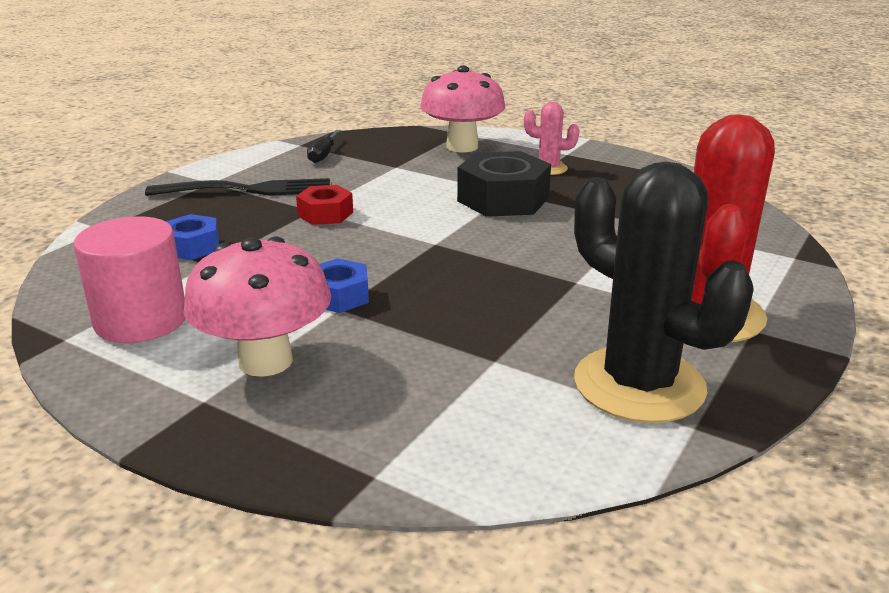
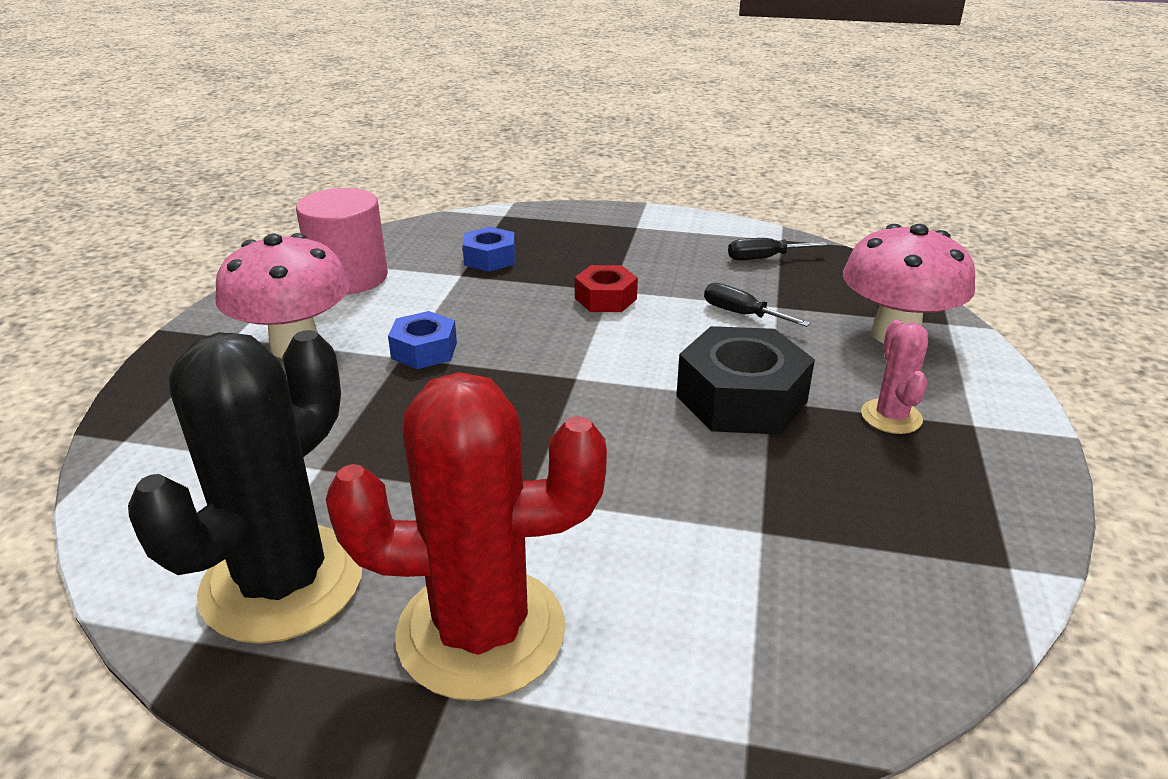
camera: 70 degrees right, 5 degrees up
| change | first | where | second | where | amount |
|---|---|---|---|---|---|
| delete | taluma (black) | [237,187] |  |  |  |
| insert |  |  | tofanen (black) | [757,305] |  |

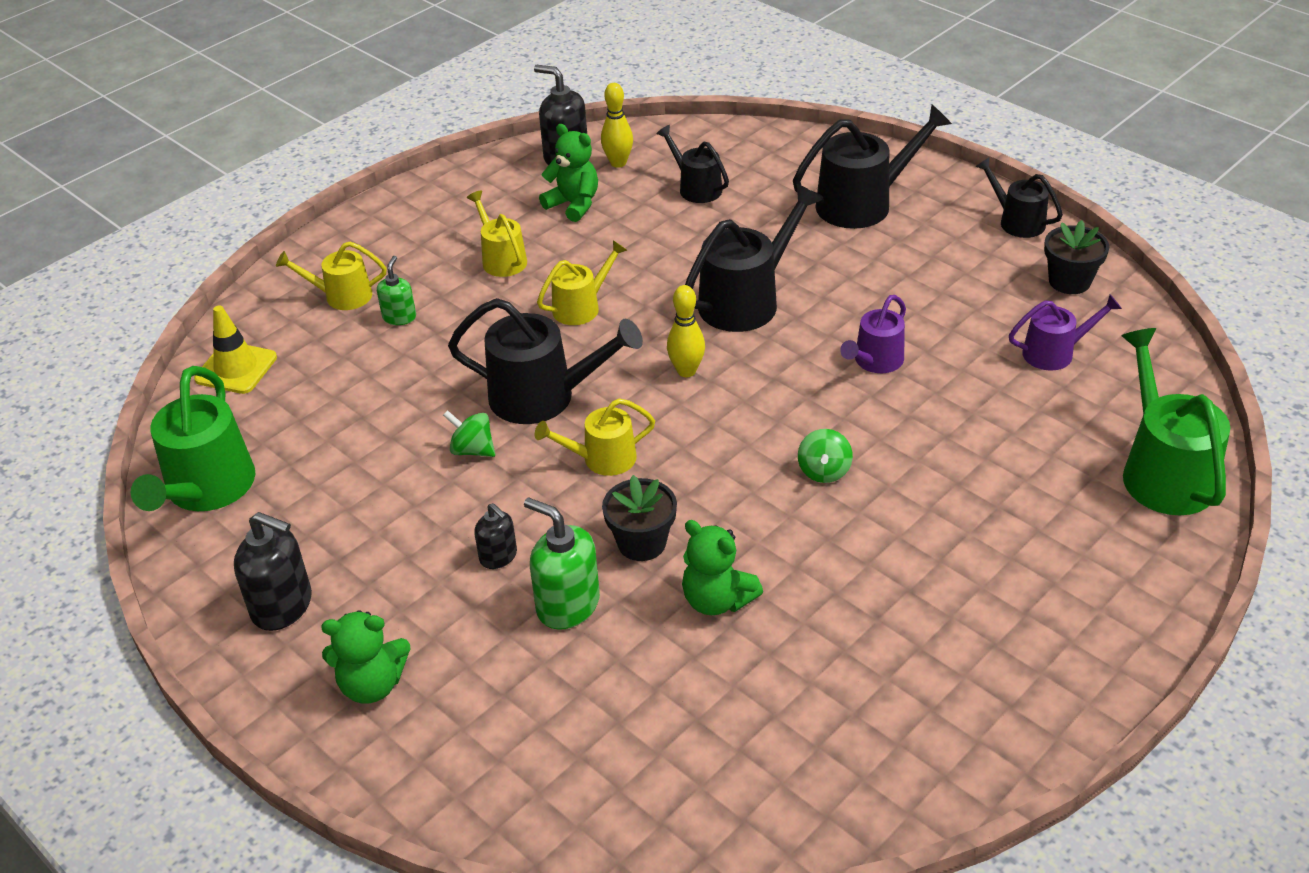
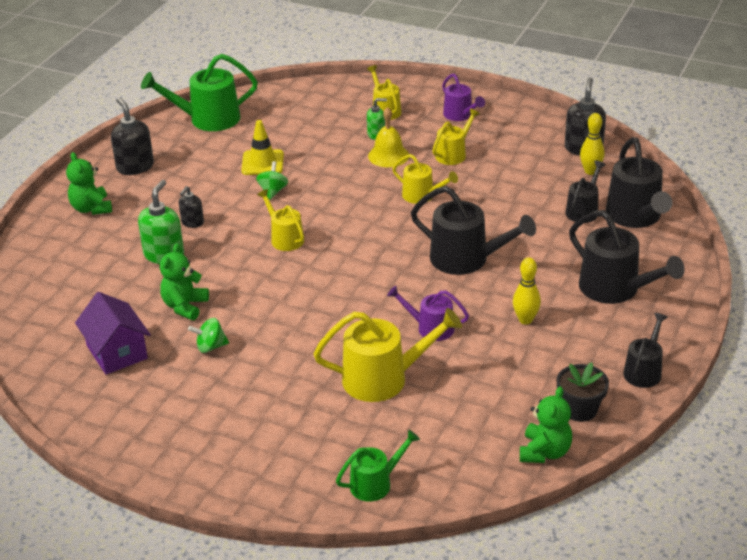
camera: 70 degrees right, 5 degrees down
| change | first | where | second | where | amount |
|---|---|---|---|---|---|
| move | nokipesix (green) | [568,173] |  | [546,424] |  |
| move | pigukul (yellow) | [686,331] |  | [527,290] |  |
| move | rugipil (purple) | [1065,333] |  | [463,97] |  |
| move | rugipil (black) | [545,361] |  | [639,182] |  |
| move | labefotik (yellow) | [235,349] |  | [262,147] |  |
| resize | rugipil (green) | [1175,421] |  | [378,465] | x0.59 |
| move | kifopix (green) | [825,456] |  | [208,335] |  |
| delete | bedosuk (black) | [639,518] |  |  |  |
| rotate | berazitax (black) | [273,571] |  | [132,136] | 150 degrees clockwise |
| insert |  |  | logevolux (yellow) | [388,137] |  |
| insert |  |  | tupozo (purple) | [113,333] |  |
| insert |  |  | rugipil (yellow) | [387,355] |  |

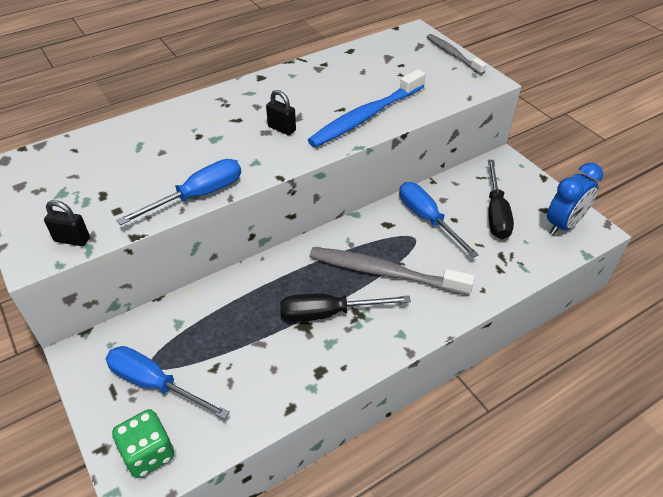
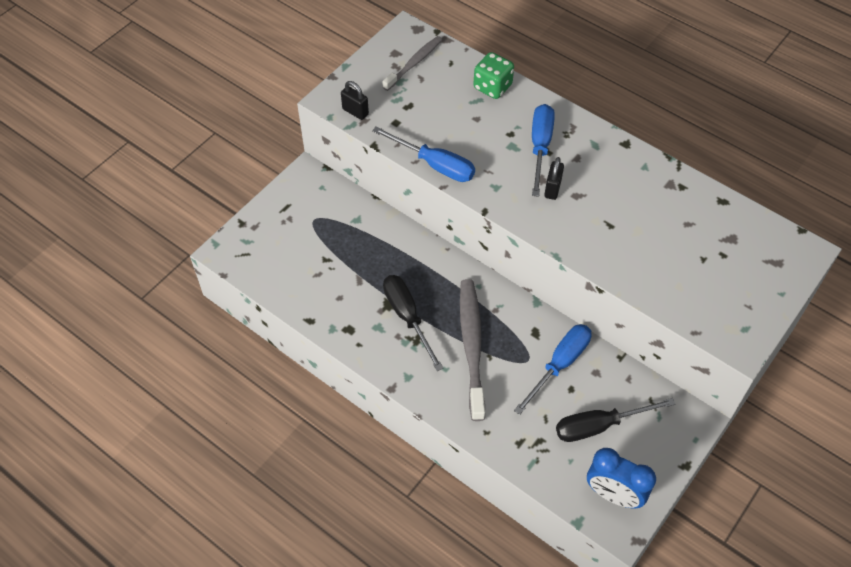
camera: 70 degrees right, 10 degrees up
| change | first | where | second | where | amount |
|---|---|---|---|---|---|
| move | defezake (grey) | [456,54] |  | [412,63] |  |
| delete | defezake (blue) | [366,108] |  |  |  |
| rotate | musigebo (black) | [67,223] |  | [355,100] | 45 degrees counterclockwise |
| move | tofanen (blue) | [167,383] |  | [543,150] |  |
| move | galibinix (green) | [143,443] |  | [494,75] |  |

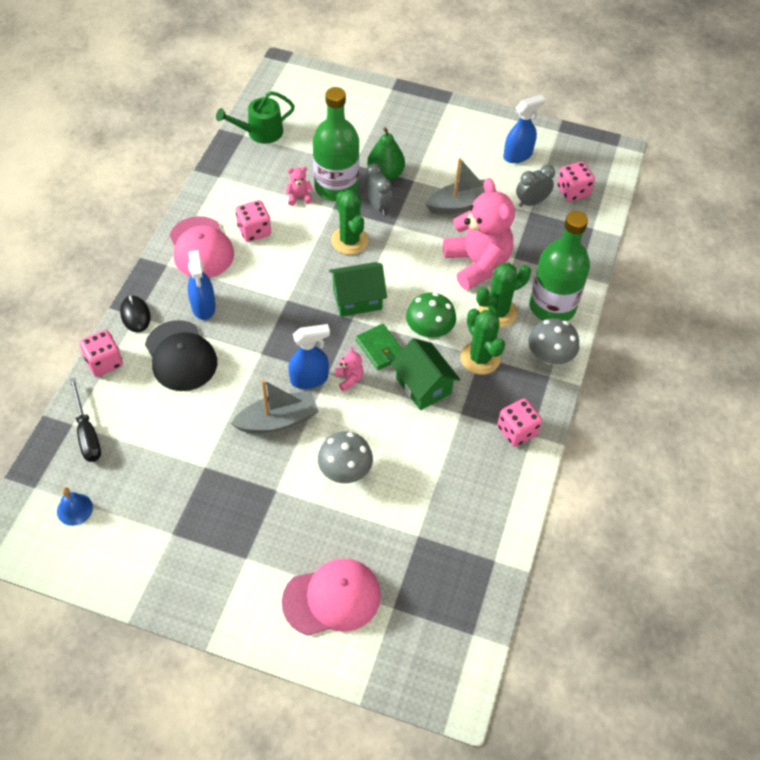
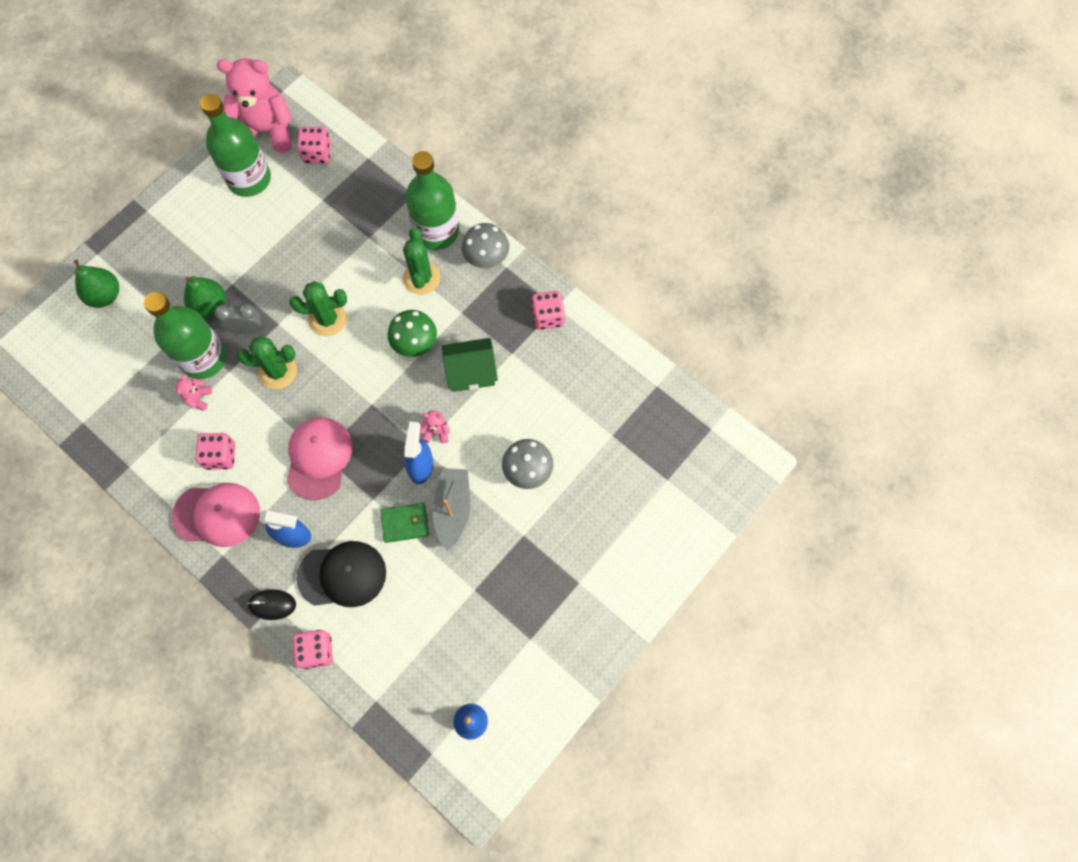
camera: 65 degrees left, 15 degrees up
| change | first | where | second | where | amount |
|---|---|---|---|---|---|
| delete | rugipil (green) | [255,117] |  |  |  |
| replace | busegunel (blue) | [524,129] | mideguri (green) | [235,145] |  |
| delete | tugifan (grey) | [460,186] |  |  |  |
| delete | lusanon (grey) | [535,186] |  |  |  |
| move | nokipesix (pink) | [479,234] |  | [255,105] |  |
| delete | tupozo (green) | [358,289] |  |  |  |
| move | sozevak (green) | [482,341] |  | [318,308] |  |
| move | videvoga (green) | [379,347] |  | [404,523] |  |
| delete | tofanen (black) | [85,419] |  |  |  |
| move | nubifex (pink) | [331,597] |  | [320,458] |  |
| insert |  |  | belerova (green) | [96,284] |  |

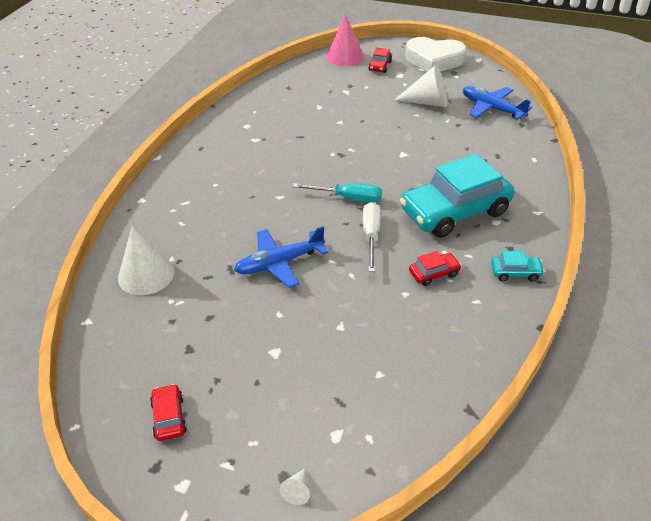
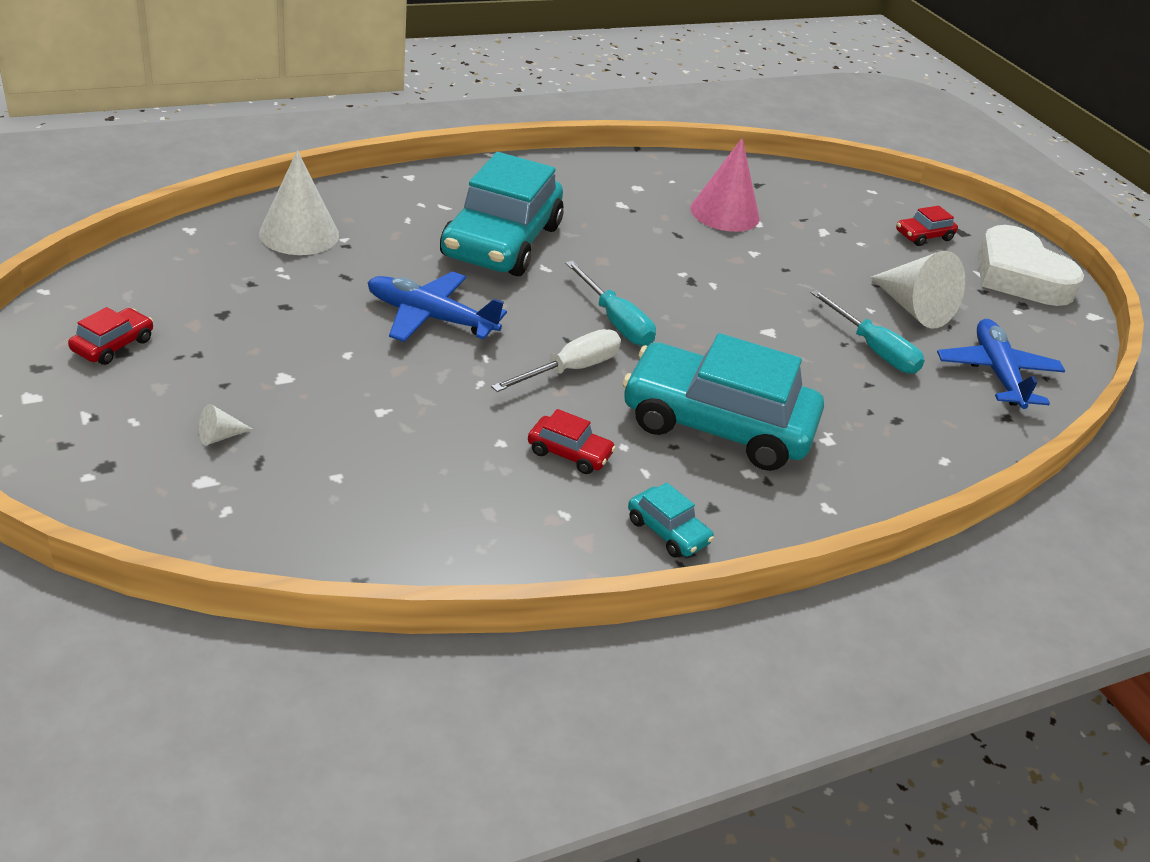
camera: 40 degrees right, 5 degrees down
| change | first | where | second | where | amount |
|---|---|---|---|---|---|
| move | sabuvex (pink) | [345,40] |  | [724,185] |  |
| move | sabuvex (white) | [295,487] |  | [225,424] |  |
| insert |  |  | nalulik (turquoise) | [502,214] |  |
| insert |  |  | tofanen (turquoise) | [868,332] |  |

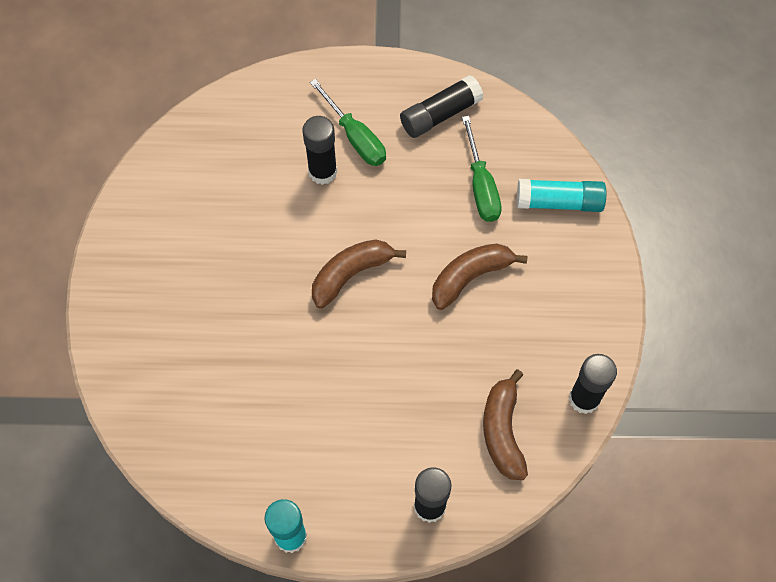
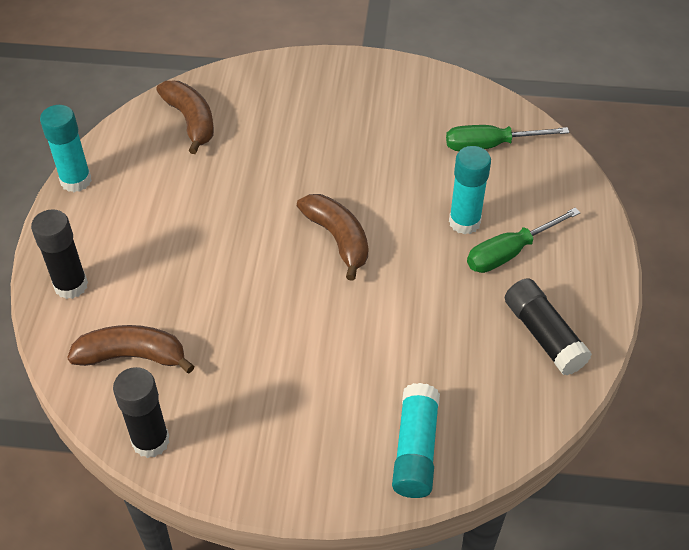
camera: 95 degrees right, 15 degrees down
| change | first | where | second | where | amount |
|---|---|---|---|---|---|
| recolor | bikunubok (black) | [320,150] | bikunubok (turquoise) | [470,190] |  |
| move | tofanen (green) | [482,169] |  | [508,138] |  |
| move | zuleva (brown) | [480,277] |  | [185,117] |  |

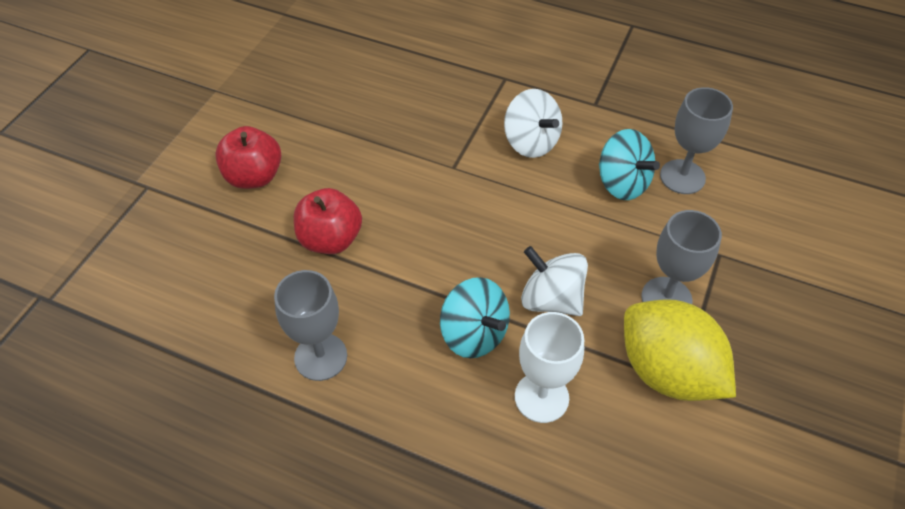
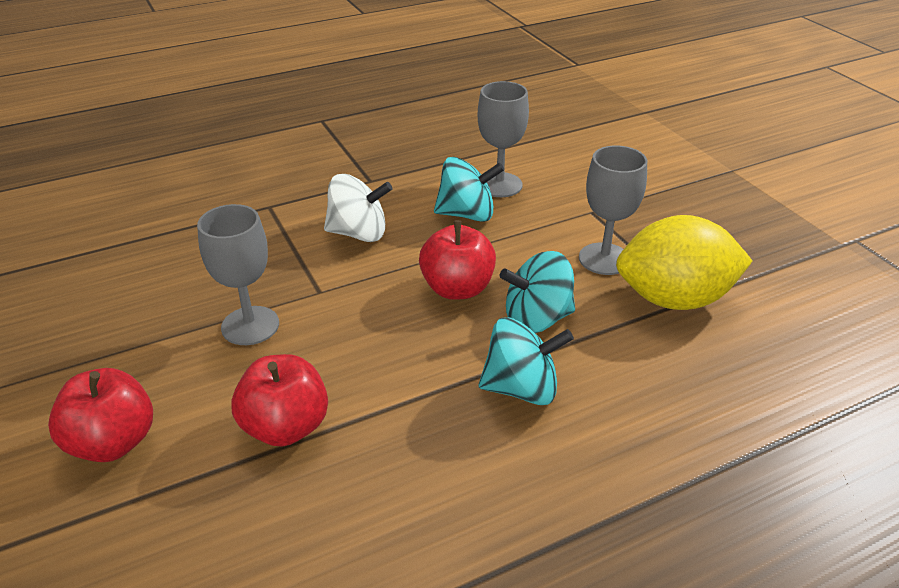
camera: 50 degrees left, 15 degrees down
| change | first | where | second | where | amount |
|---|---|---|---|---|---|
| recolor | kifopix (white) | [554,281] | kifopix (turquoise) | [537,292] |  |
| move | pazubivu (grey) | [310,325] |  | [238,274] |  |
| delete | pazubivu (white) | [549,367] |  |  |  |
| insert |  |  | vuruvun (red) | [457,260] |  |

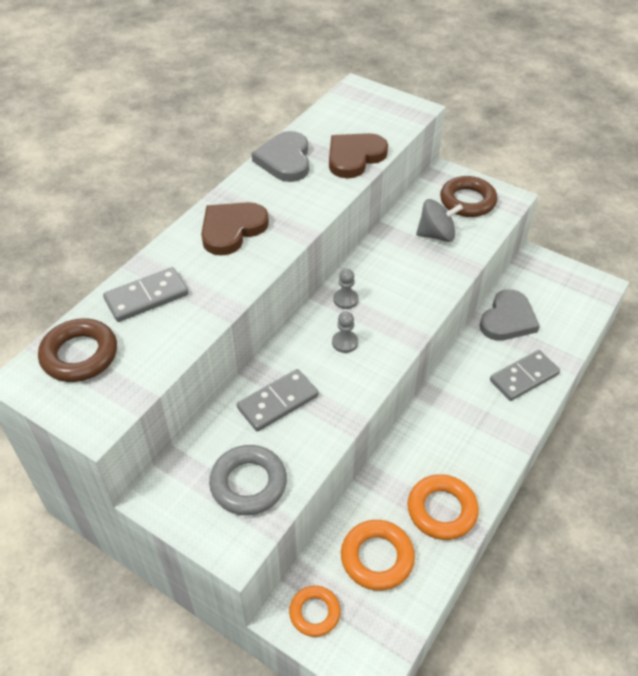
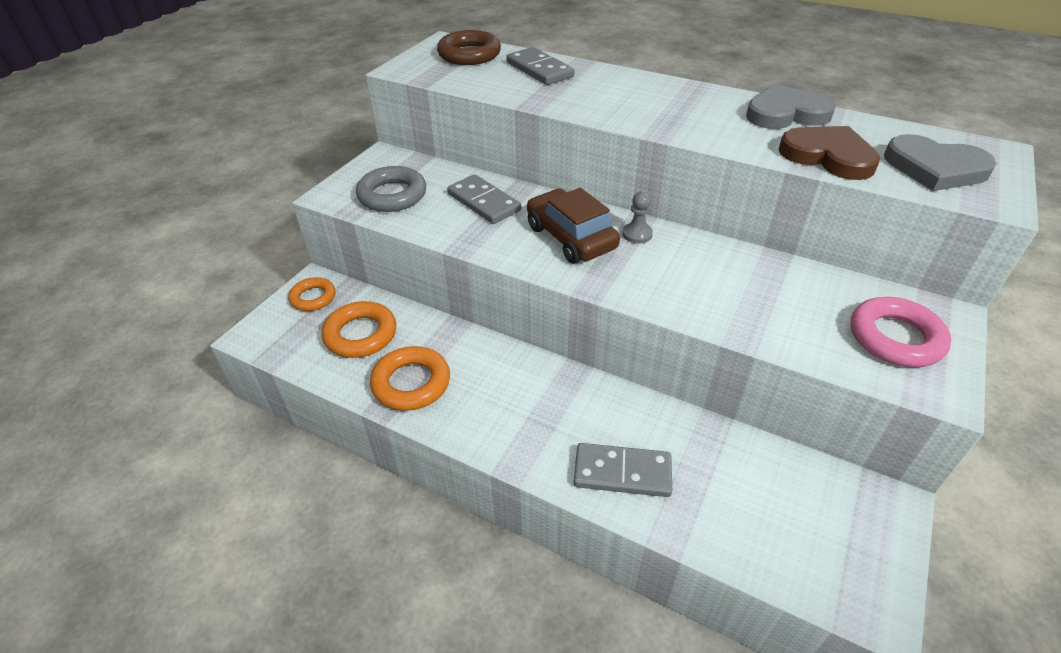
camera: 85 degrees right, 5 degrees down
| change | first | where | second | where | amount |
|---|---|---|---|---|---|
| recolor | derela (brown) | [468,196] | derela (pink) | [901,332] |  |
| delete | kifopix (grey) | [439,220] |  |  |  |
| delete | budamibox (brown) | [235,229] |  |  |  |
| move | budamibox (grey) | [509,315] |  | [940,162] |  |
| replace | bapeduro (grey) | [345,332] | nalulik (brown) | [573,225] |  |
| rotate | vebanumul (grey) | [525,375] |  | [623,470] | 45 degrees counterclockwise |

